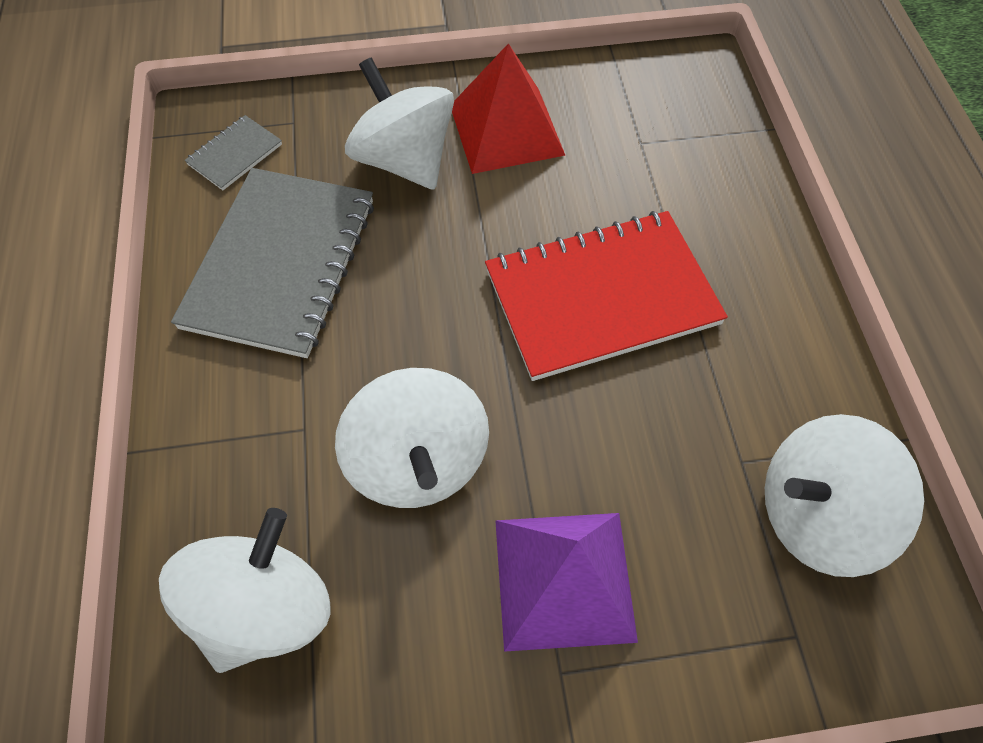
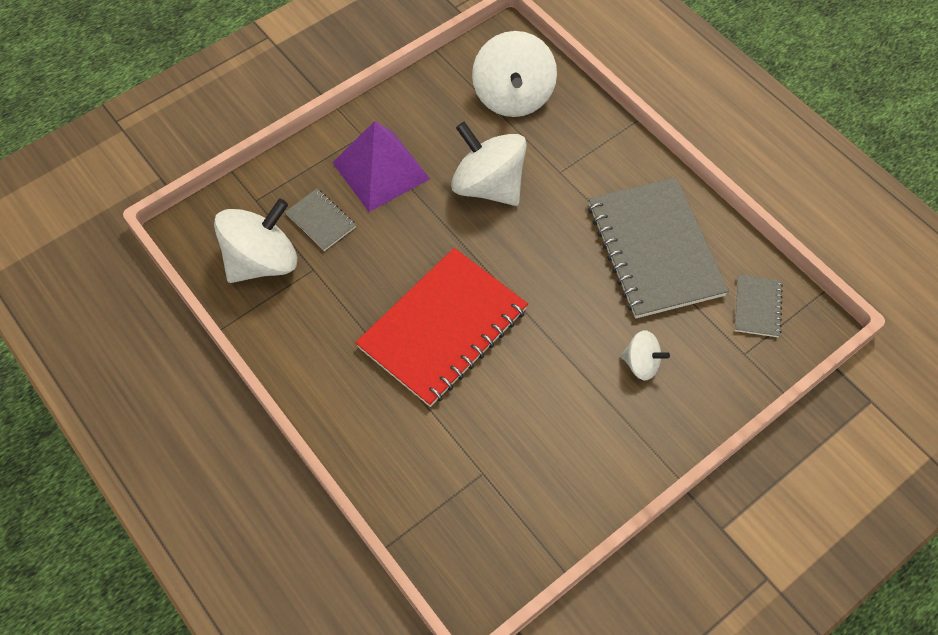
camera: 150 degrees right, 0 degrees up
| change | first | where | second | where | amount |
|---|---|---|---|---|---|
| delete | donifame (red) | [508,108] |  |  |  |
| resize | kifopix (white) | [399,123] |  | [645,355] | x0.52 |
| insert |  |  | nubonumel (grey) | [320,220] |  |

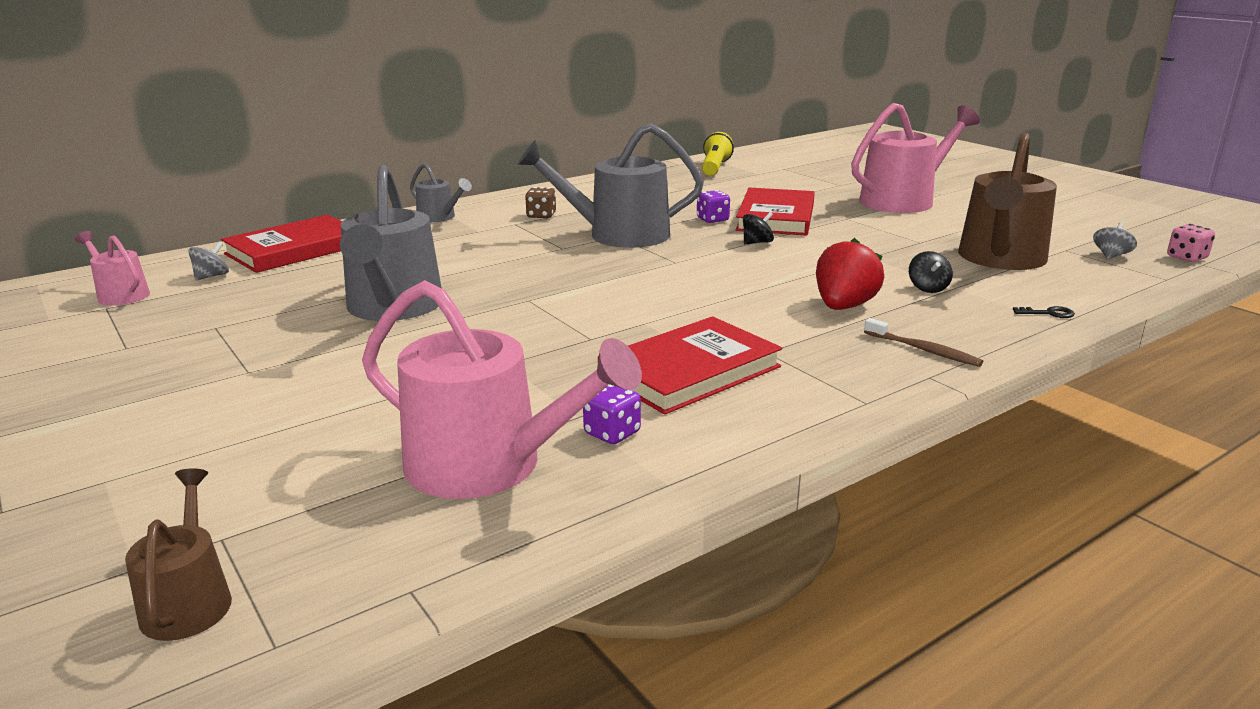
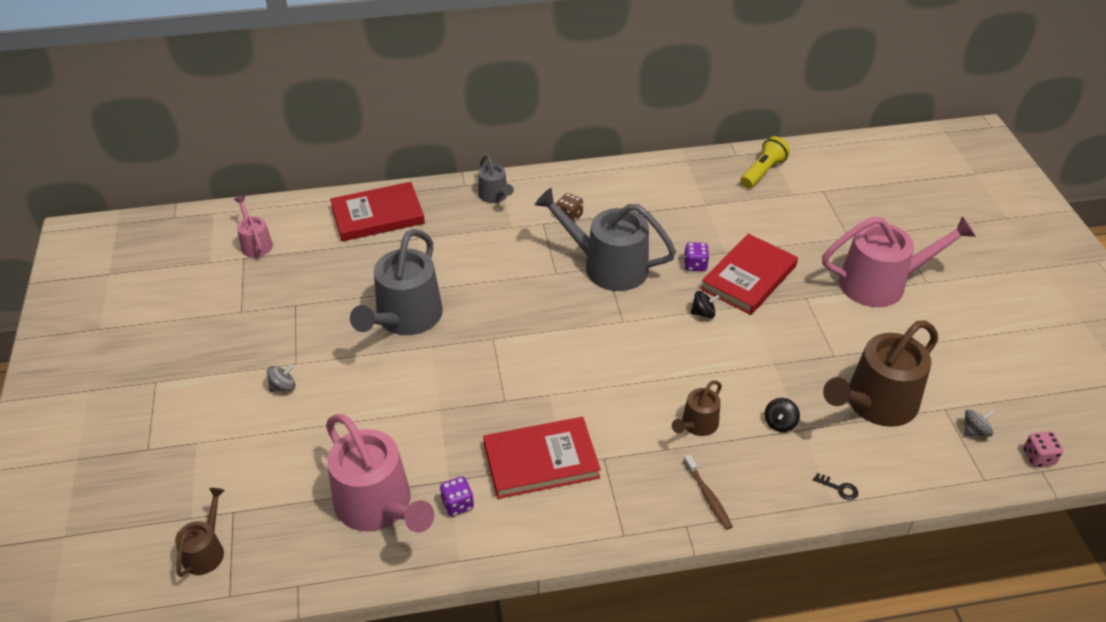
camera: 25 degrees right, 20 degrees up
| change | first | where | second | where | amount |
|---|---|---|---|---|---|
| replace | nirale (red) | [850,274] | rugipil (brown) | [697,408] |  |
| move | kifopix (grey) | [208,261] |  | [281,378] |  |

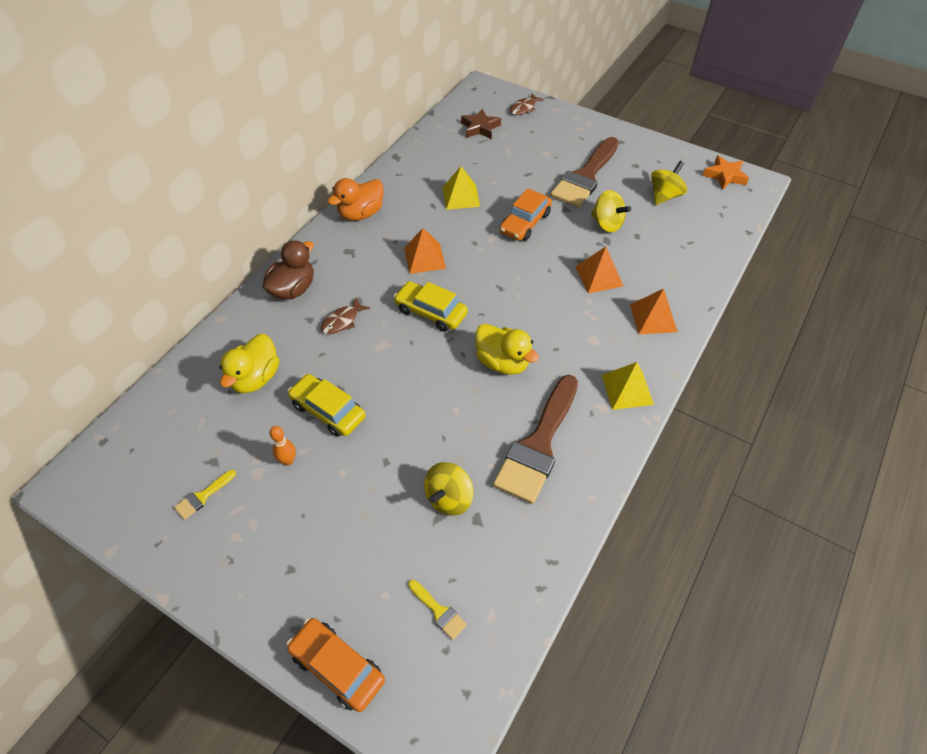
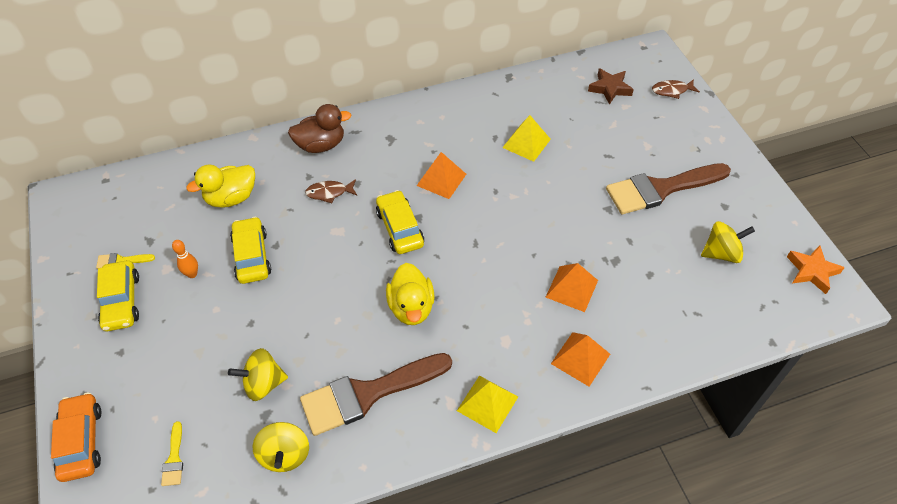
camera: 40 degrees right, 0 degrees up
| change | first | where | second | where | amount |
|---|---|---|---|---|---|
| delete | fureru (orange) | [355,199] |  |  |  |
| delete | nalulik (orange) | [525,214] |  |  |  |
| move | kifopix (yellow) | [611,211] |  | [280,447] |  |
| insert |  |  | nalulik (yellow) | [118,295] |  |

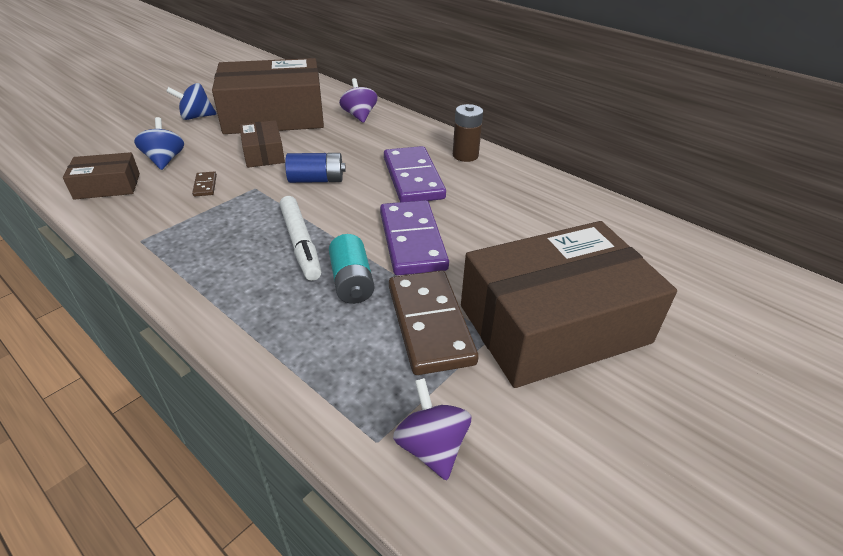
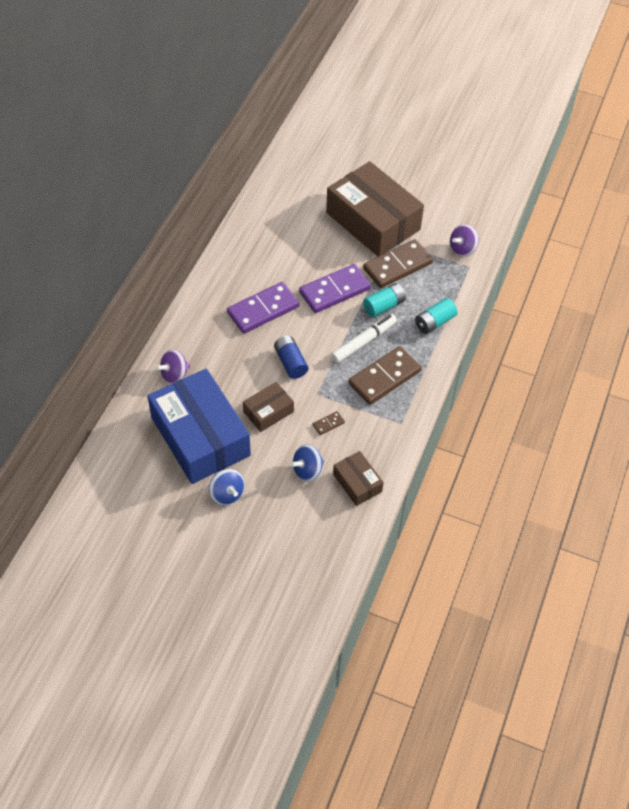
camera: 110 degrees left, 15 degrees up
| change | first | where | second | where | amount |
|---|---|---|---|---|---|
| recolor | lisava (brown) | [268,96] | lisava (blue) | [199,426] |  |
| delete | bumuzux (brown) | [468,133] |  |  |  |
| insert |  |  | bumuzux (turquoise) | [436,316] |  |
| insert |  |  | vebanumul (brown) | [385,375] |  |

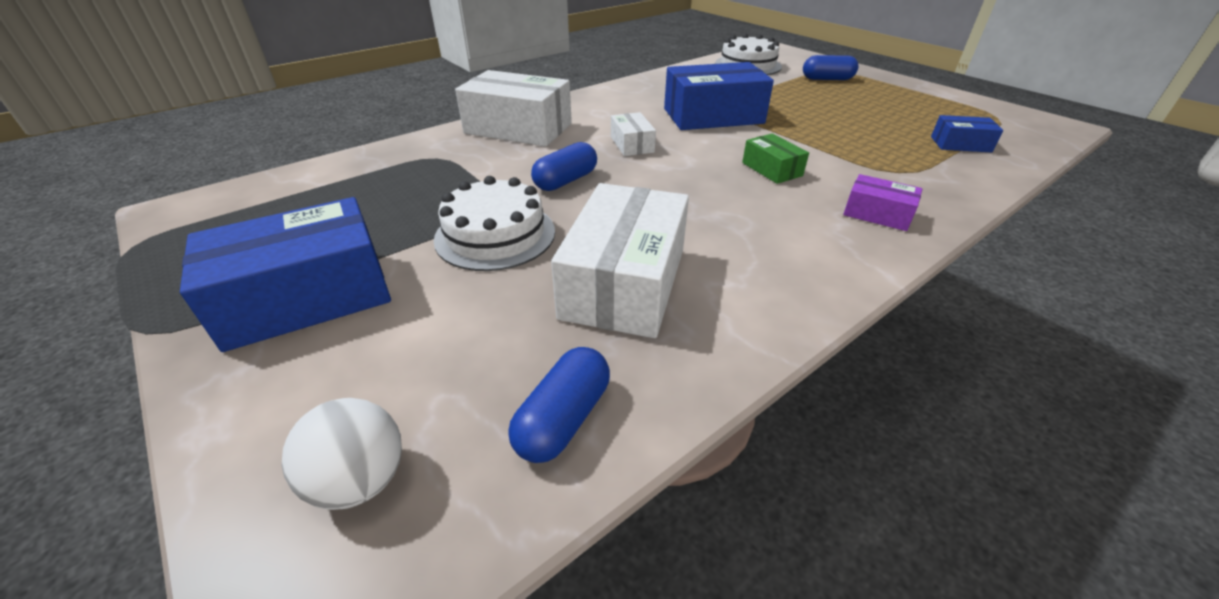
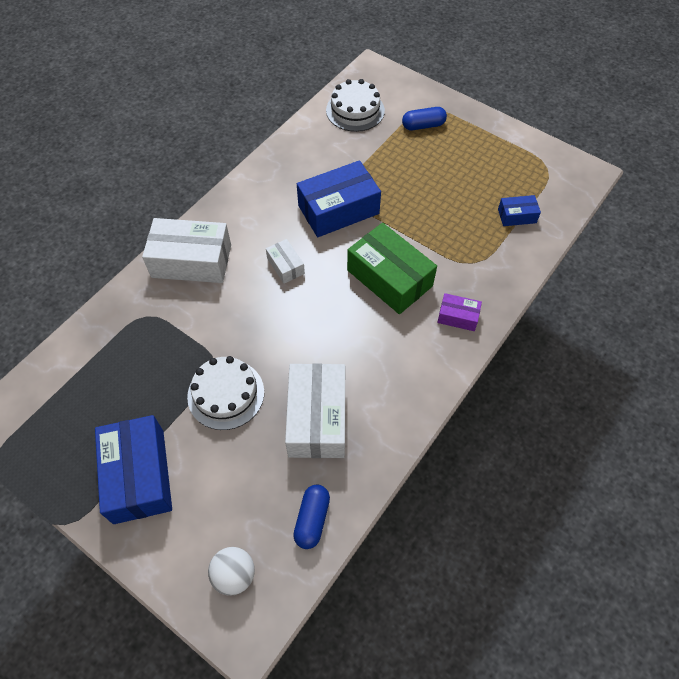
camera: 15 degrees left, 20 degrees up
| change | first | where | second | where | amount |
|---|---|---|---|---|---|
| resize | lisava (green) | [775,159] |  | [392,268] | x2.02 |
| delete | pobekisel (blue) | [564,166] |  |  |  |
| rotate | lisava (blue) | [285,274] |  | [133,469] | 60 degrees counterclockwise |

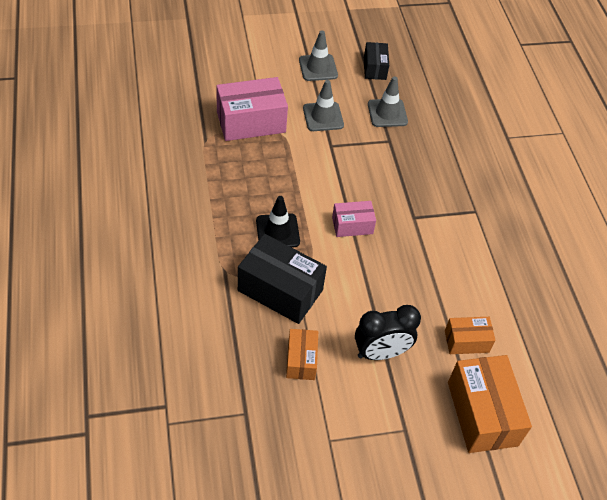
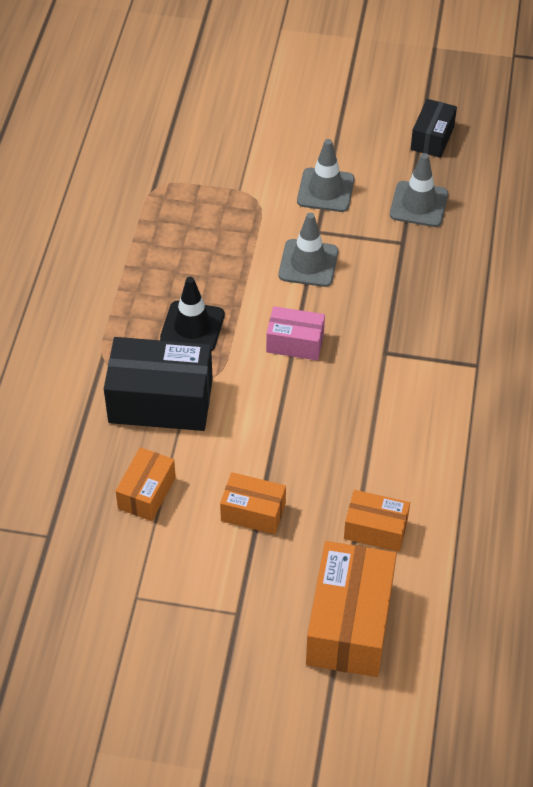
camera: 25 degrees right, 0 degrees up
| change | first | where | second | where | amount |
|---|---|---|---|---|---|
| move | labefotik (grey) | [318,55] |  | [308,250] |  |
| delete | lisava (pink) | [252,109] |  |  |  |
| rotate | lisava (black) | [282,279] |  | [158,384] | 45 degrees counterclockwise |
| replace | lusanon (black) | [388,332] | lisava (orange) | [253,503] |  |

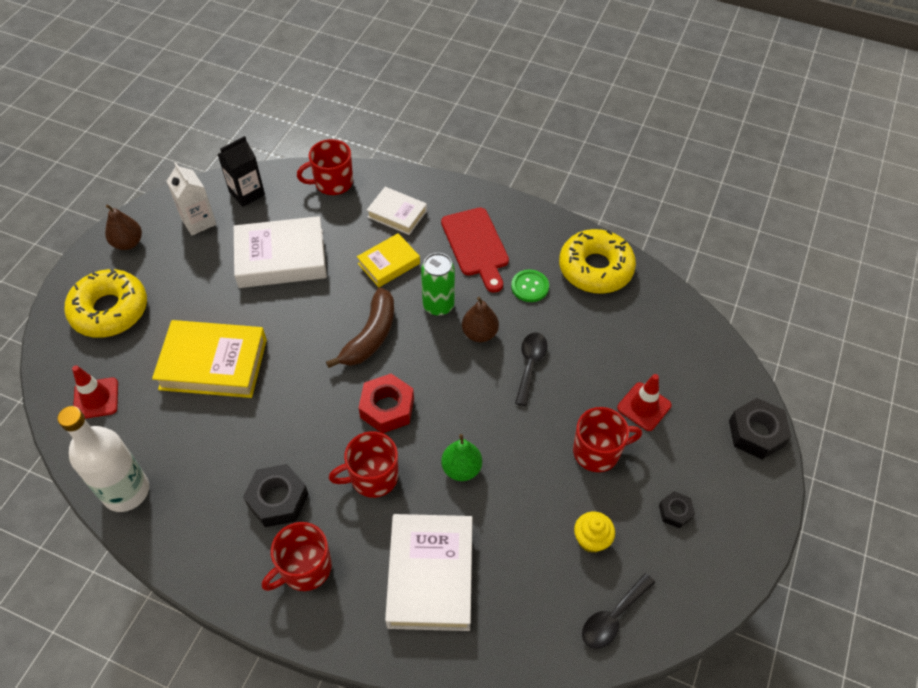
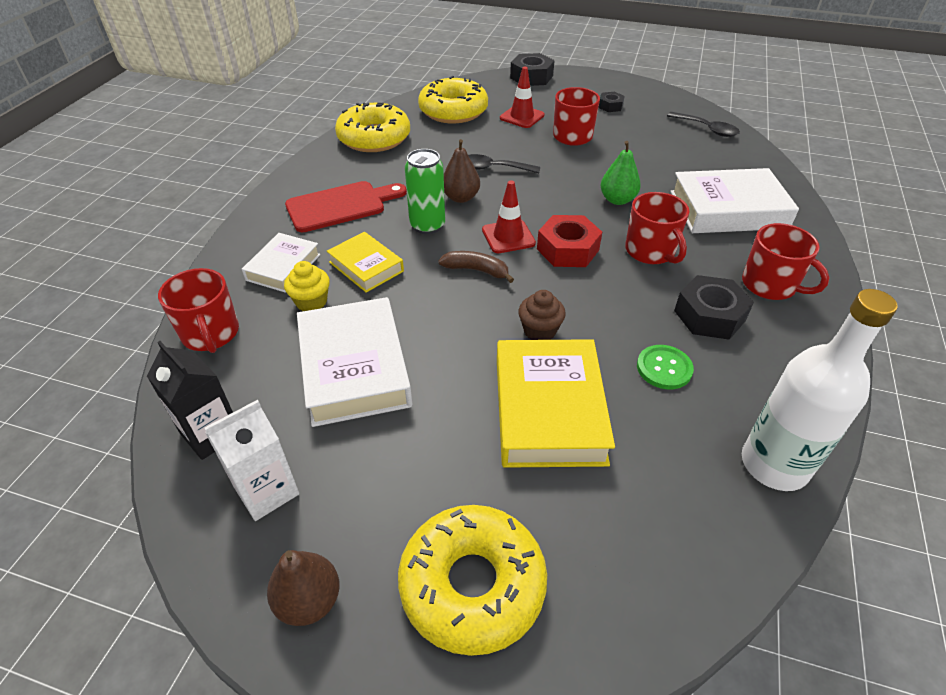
camera: 95 degrees left, 10 degrees down
| change | first | where | second | where | amount |
|---|---|---|---|---|---|
| move | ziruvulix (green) | [530,286] |  | [665,367] |  |
| resize | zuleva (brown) | [360,328] |  | [476,267] | x0.63 |
| move | labefotik (red) | [95,392] |  | [509,216] |  |
| move | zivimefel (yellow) | [594,532] |  | [307,286] |  |
| insert |  |  | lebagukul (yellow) | [453,99] |  |
| insert |  |  | zivimefel (brown) | [542,315] |  |

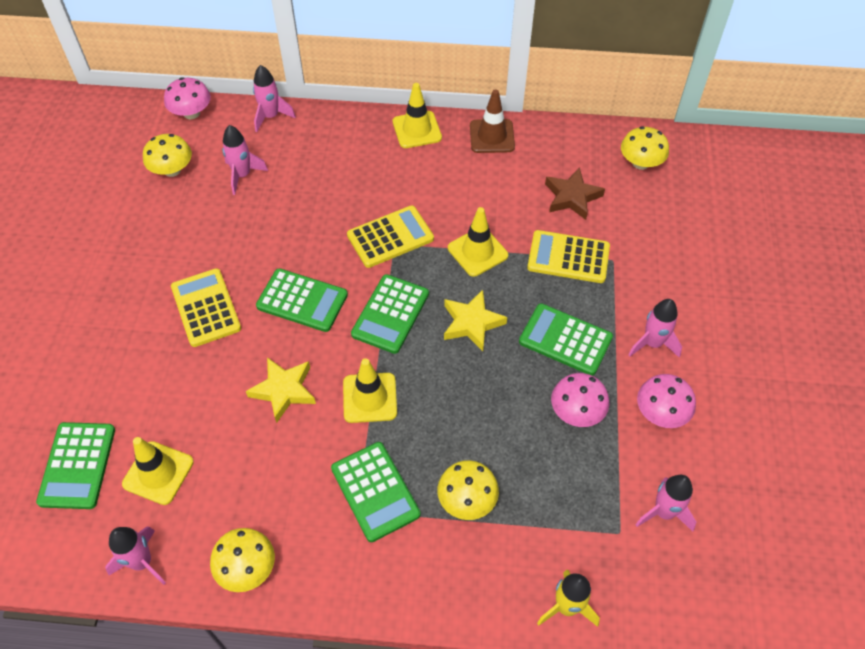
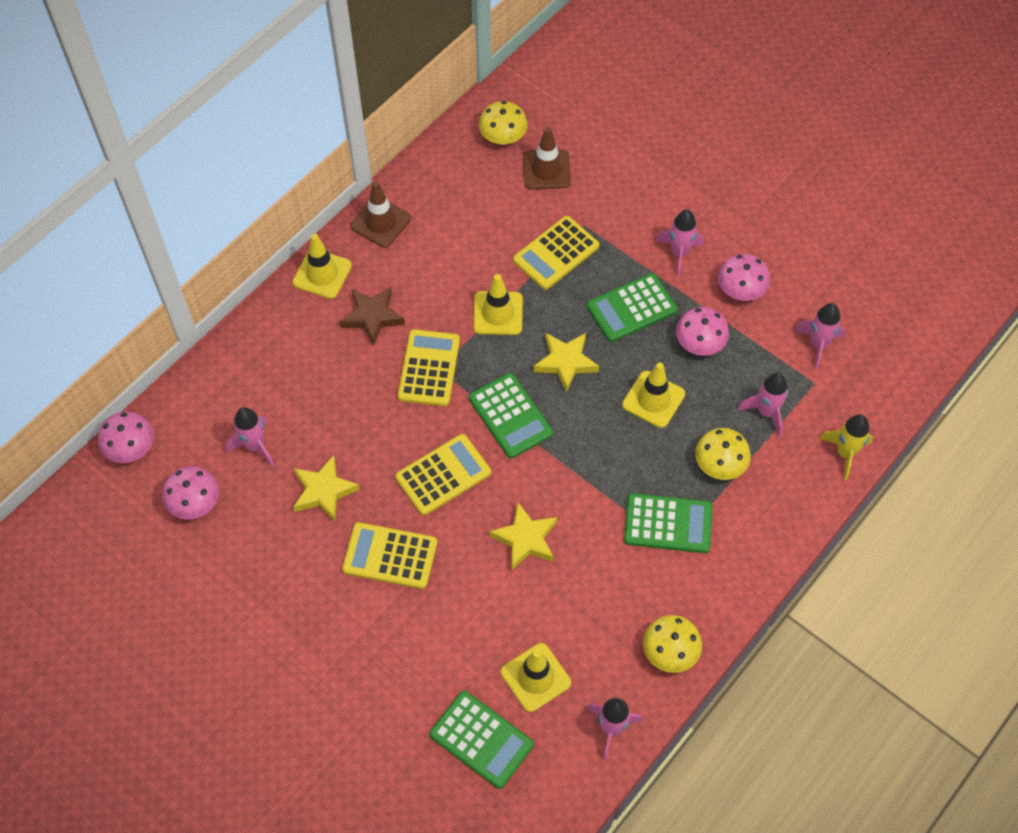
camera: 55 degrees left, 5 degrees up
| change | first | where | second | where | amount |
|---|---|---|---|---|---|
| move | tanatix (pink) | [274,98] |  | [762,404] |  |
| recolor | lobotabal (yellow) | [167,155] | lobotabal (pink) | [190,492] |  |
| move | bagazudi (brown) | [575,193] |  | [372,316] |  |
| recolor | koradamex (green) | [302,300] | koradamex (yellow) | [443,475] |  |
| move | labefotik (yellow) | [370,390] |  | [653,395] |  |
| insert |  |  | labefotik (brown) | [547,158] |  |
| insert |  |  | bagazudi (yellow) | [326,488] |  |

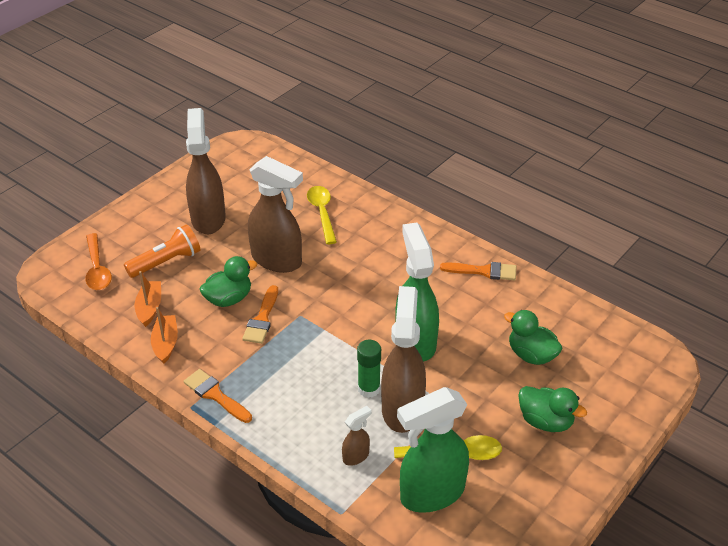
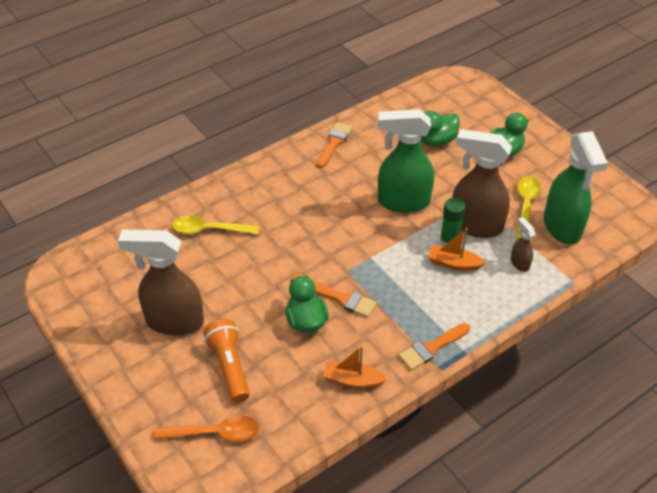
camera: 75 degrees left, 5 degrees up
| change | first | where | second | where | amount |
|---|---|---|---|---|---|
| delete | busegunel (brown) | [275,214] |  |  |  |
| move | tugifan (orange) | [147,299] |  | [457,249] |  |

